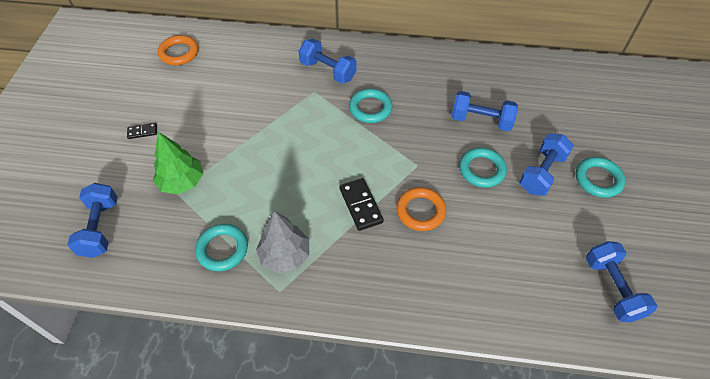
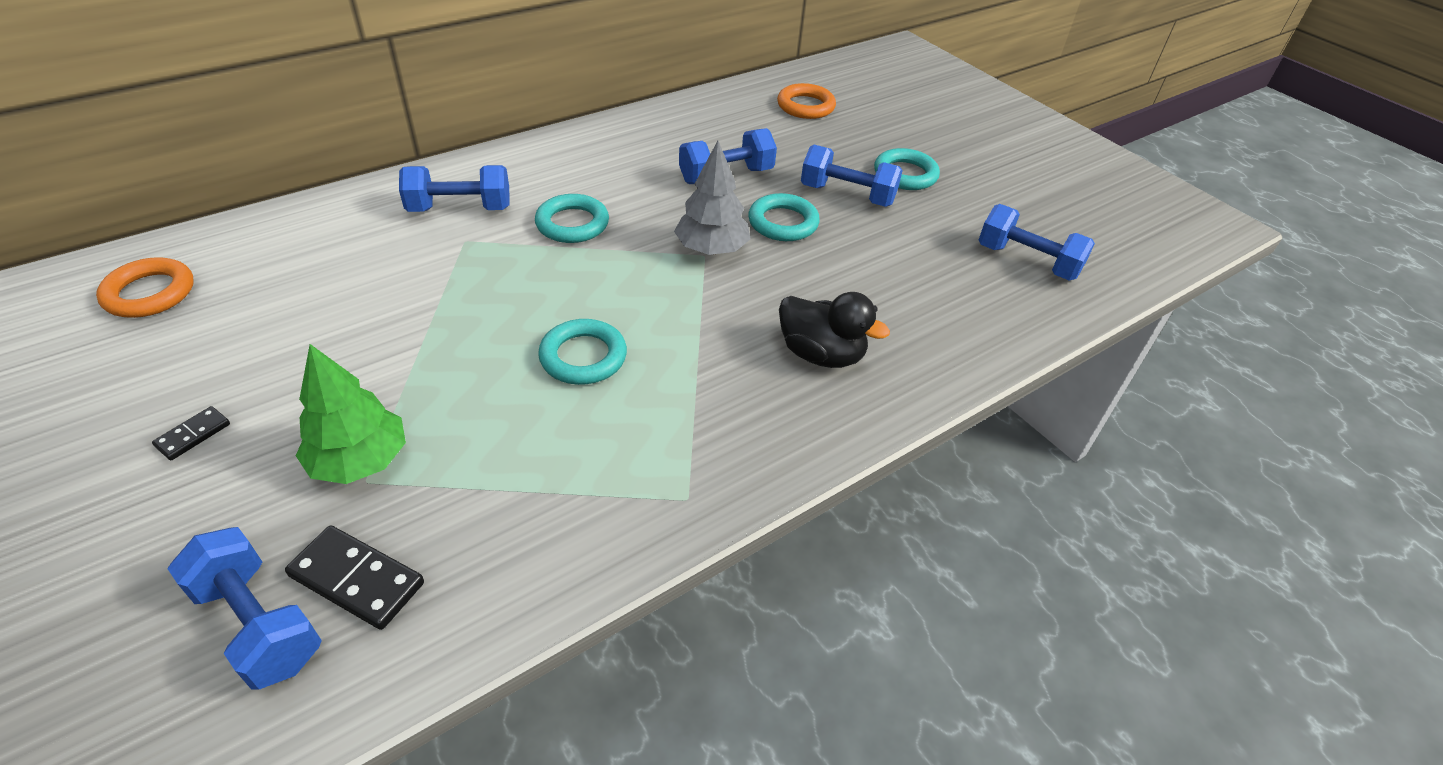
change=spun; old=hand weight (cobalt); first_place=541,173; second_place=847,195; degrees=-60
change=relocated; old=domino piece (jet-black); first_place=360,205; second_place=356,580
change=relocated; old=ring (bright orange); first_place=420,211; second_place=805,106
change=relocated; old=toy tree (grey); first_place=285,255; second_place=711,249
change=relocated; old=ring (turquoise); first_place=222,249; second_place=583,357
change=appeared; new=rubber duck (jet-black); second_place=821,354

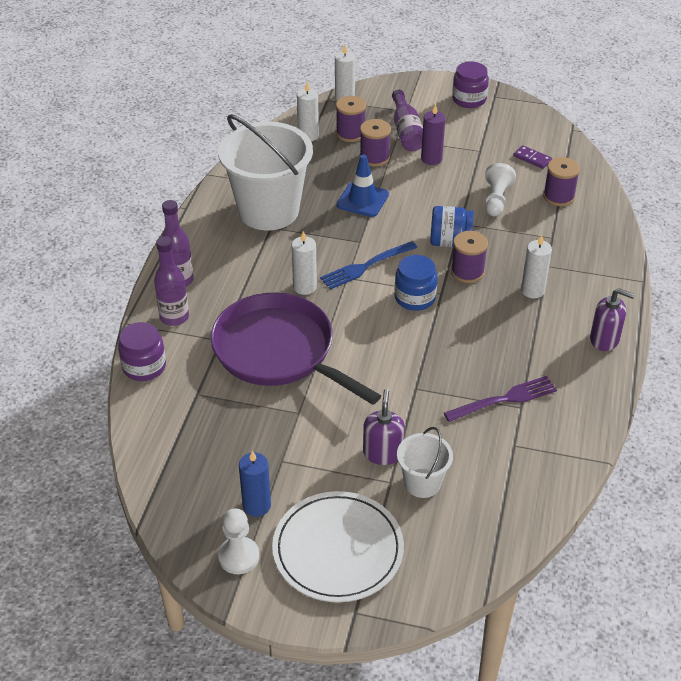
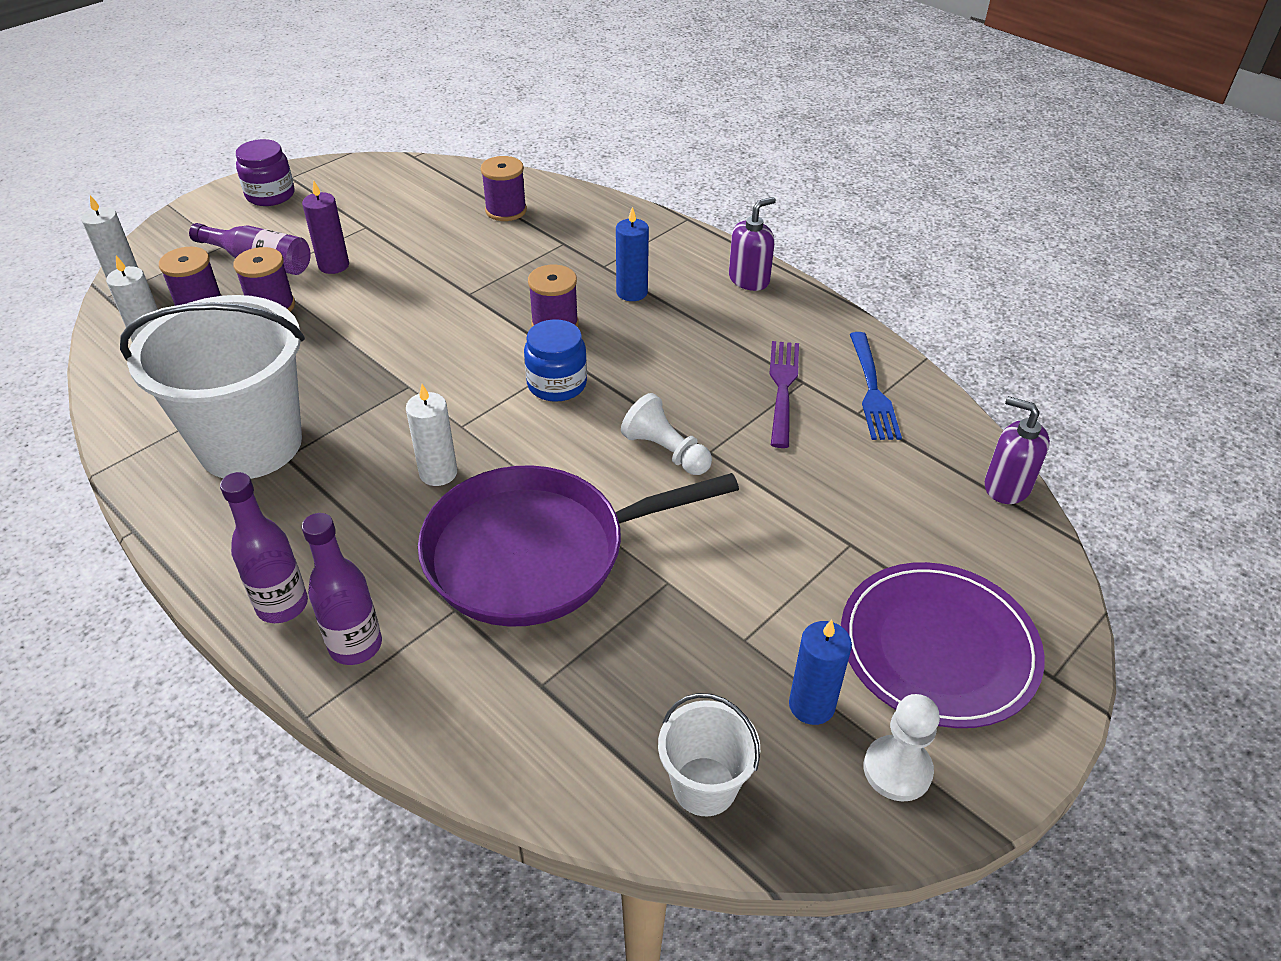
change=missing; old=domino piece (purple); first_place=532,158
change=missing; old=road cone (cobalt); first_place=362,200
change=relocated; old=game pawn (white); first_place=496,199; second_place=666,451
change=missing; old=preserve jar (cobalt); first_place=450,242
change=colour; old=pillar candle (white); new=pillar candle (cobalt); first_place=532,290; second_place=632,292
change=relocated; old=dinner fork (cobalt); first_place=366,266; second_place=872,390
change=missing; old=preserve jar (purple); first_place=144,367
change=relocated; old=pump bottle (purple); first_place=383,453; second_place=1006,486
change=relocated; old=sand bucket (white); first_place=422,483; second_place=704,786
change=colour; old=plate (white); new=plate (purple); first_place=338,549; second_place=938,647

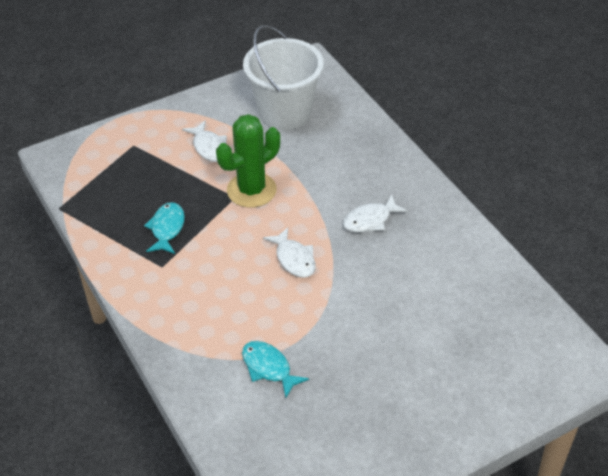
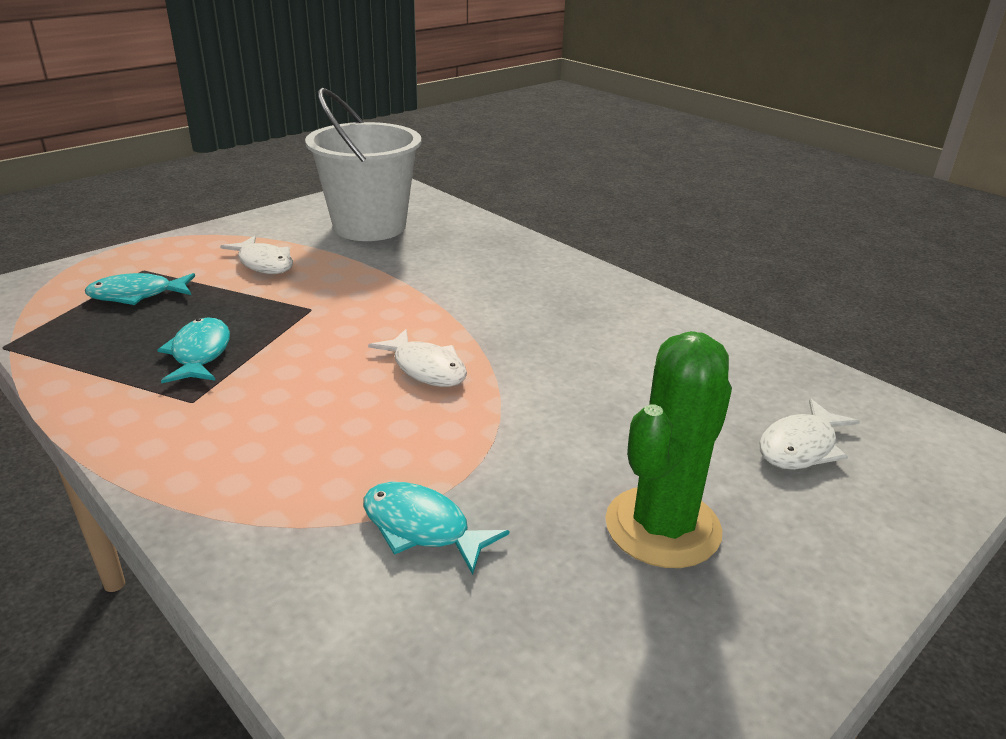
change=relocated; old=prickly plant (green); first_place=251,190; second_place=662,527
change=relocated; old=fish figure (white); first_place=370,220; second_place=800,447
change=appeared; new=fish figure (turquoise); second_place=137,295

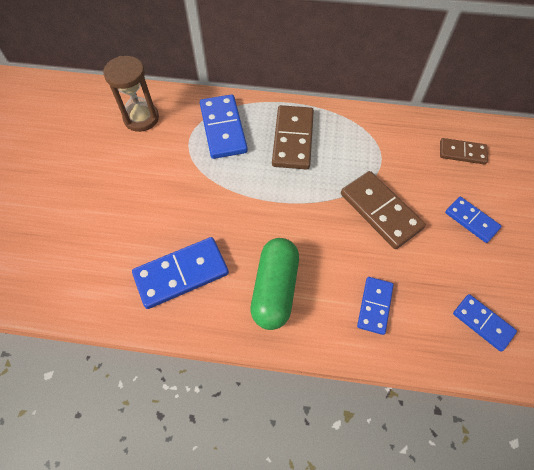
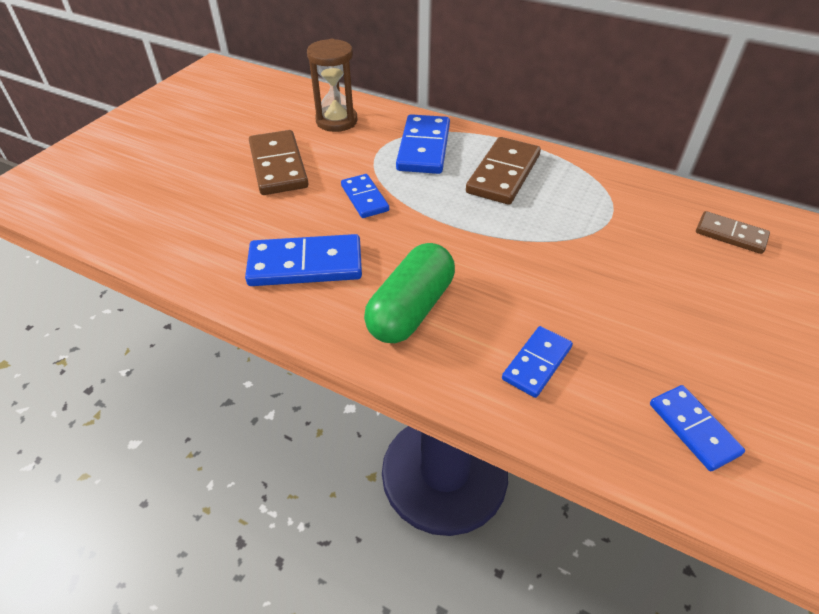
change=relocated; old=domino piece (dark brown); first_place=380,211; second_place=278,166
change=relocated; old=domino piece (cobalt); first_place=471,220; second_place=364,198

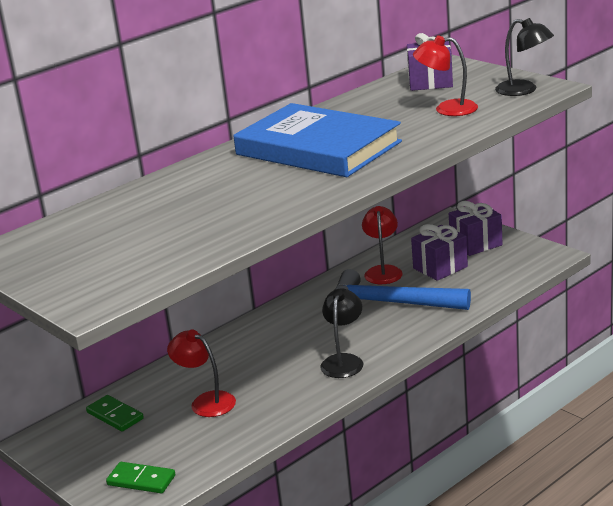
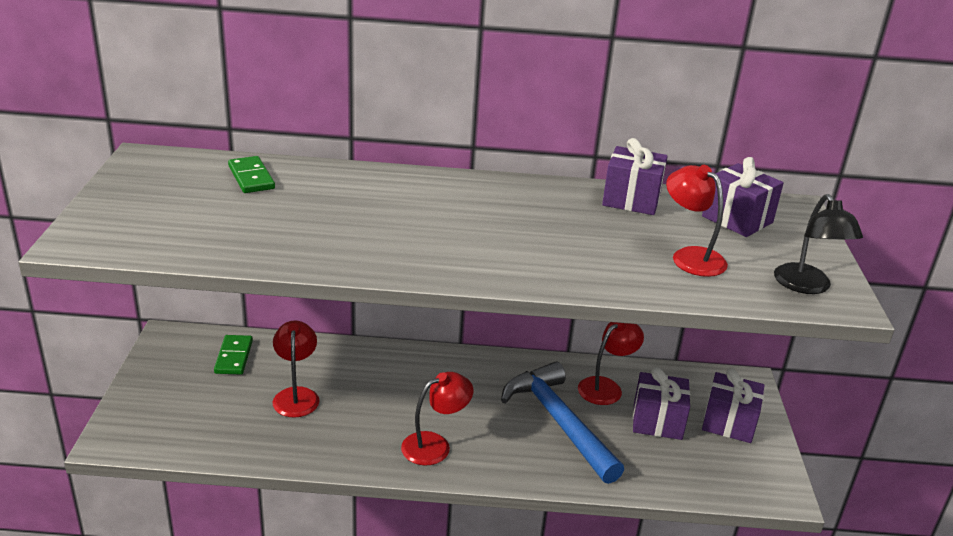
change=missing; old=hardback (cobalt); first_place=318,148
change=colour; old=reading lamp (jet-black); new=reading lamp (scarlet); first_place=344,361; second_place=435,445
change=relocated; old=domino piece (green); first_place=141,480; second_place=251,177
change=appeared; new=gift (purple); second_place=631,200

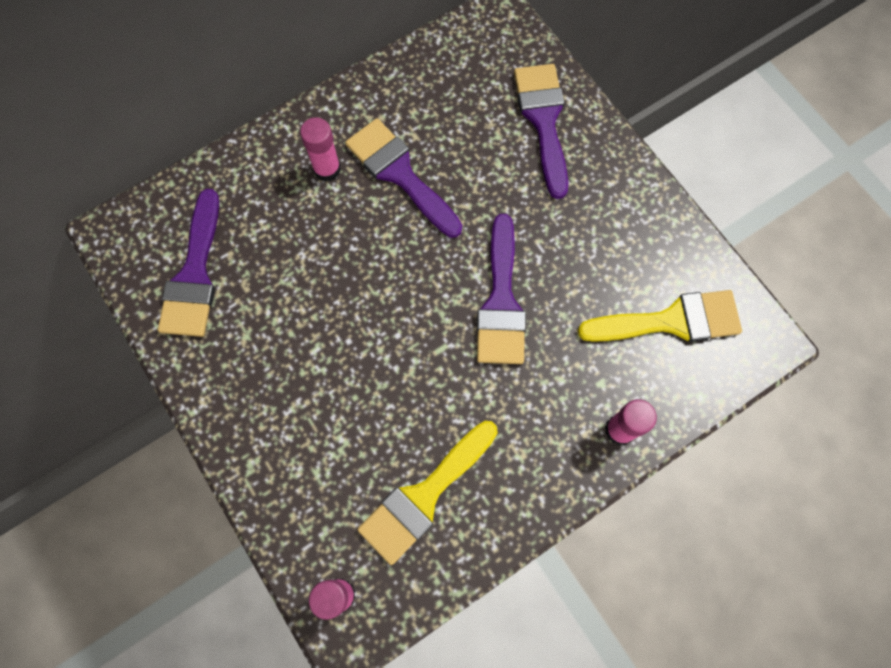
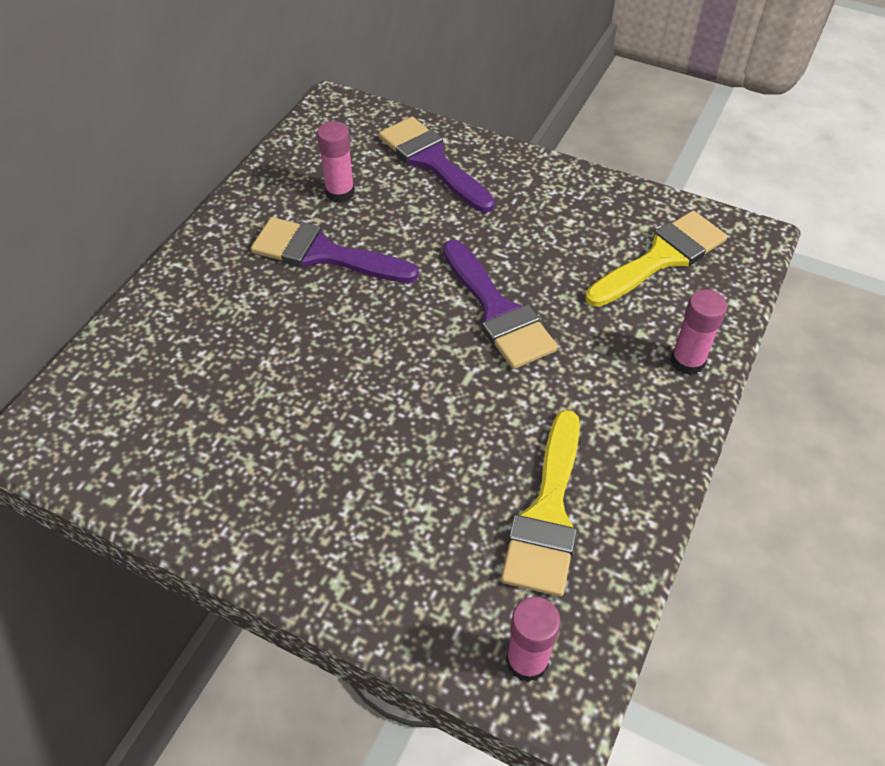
change=relocated; old=stick of glue (rosy); first_place=327,169; second_place=340,192
change=missing; old=paintbrush (purple); first_place=195,275

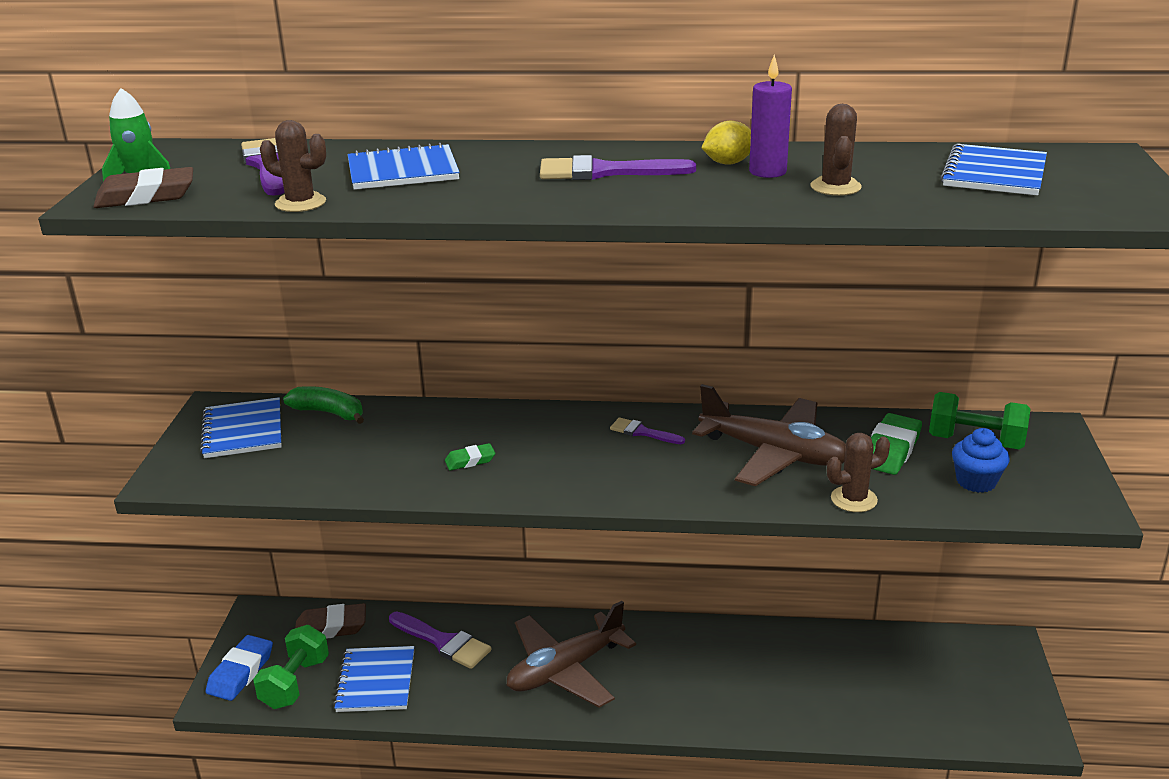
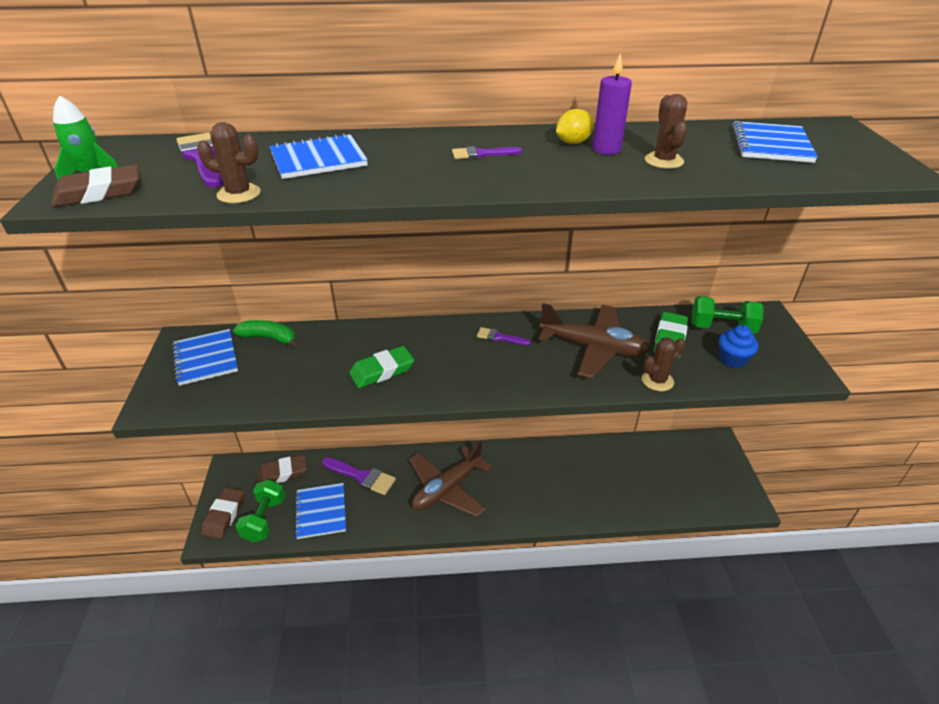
change=size; old=paintbrush (purple); first_place=604,172; second_place=481,154; factor=0.57
change=size; old=pencil eraser (green); first_place=470,461; second_place=382,371; factor=1.75
change=colour; old=pencil eraser (cobalt); new=pencil eraser (dark brown); first_place=241,672; second_place=224,515

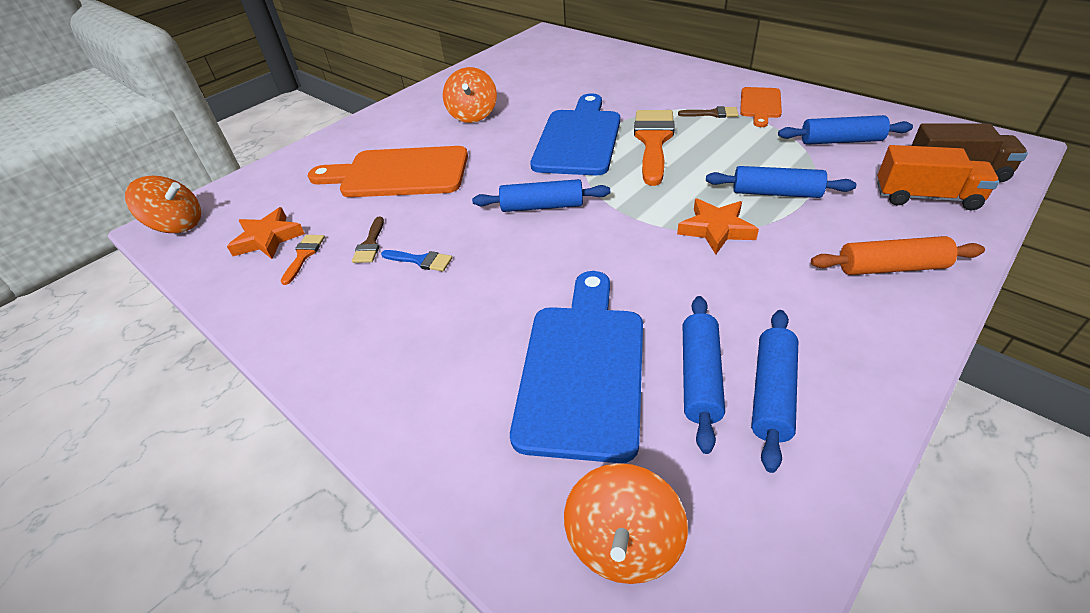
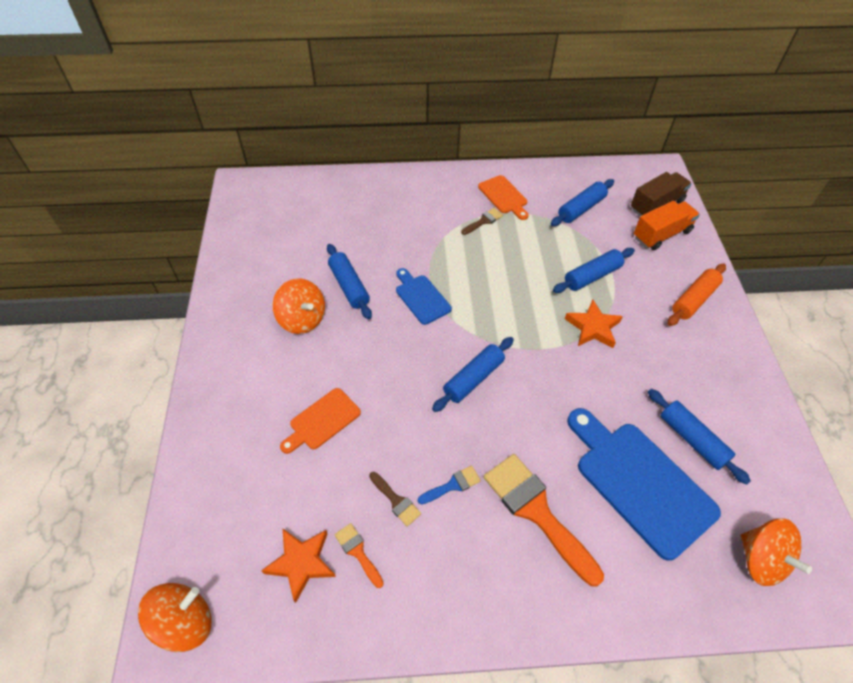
change=size; old=chopping board (cobalt); first_place=578,139; second_place=421,297; factor=0.53
change=relocated; old=paintbrush (bright orange); first_place=653,141; second_place=536,511
change=size; old=chopping board (bright orange); first_place=398,173; second_place=322,421; factor=0.53
change=relocated; old=rolling pin (cobalt); first_place=771,393; second_place=349,286

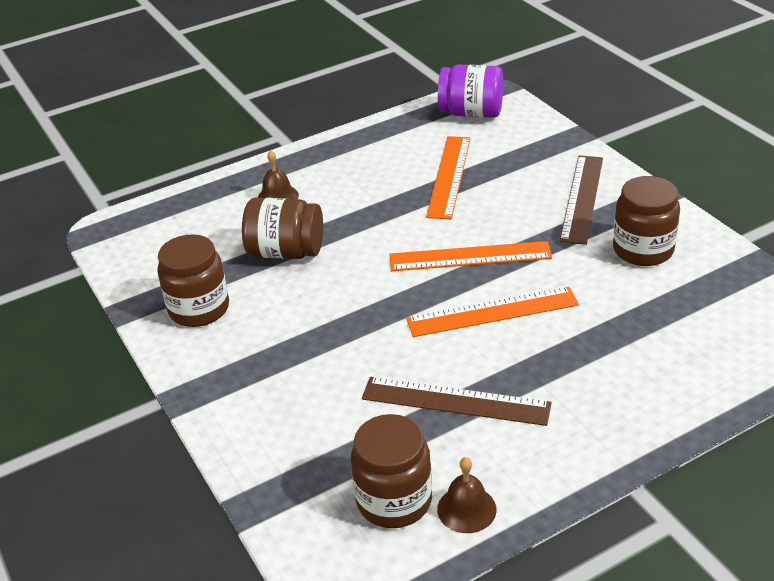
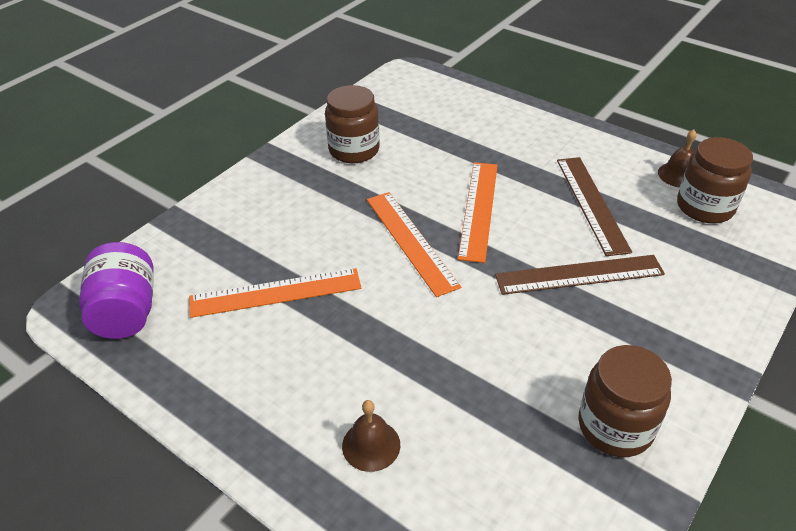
change=relocated; old=straightedge (dark brown); first_place=582,198; second_place=579,274
change=missing; old=preserve jar (dark brown); first_place=286,252
change=spun; old=straightedge (bright orange); first_place=492,312; second_place=479,209; degrees=45

